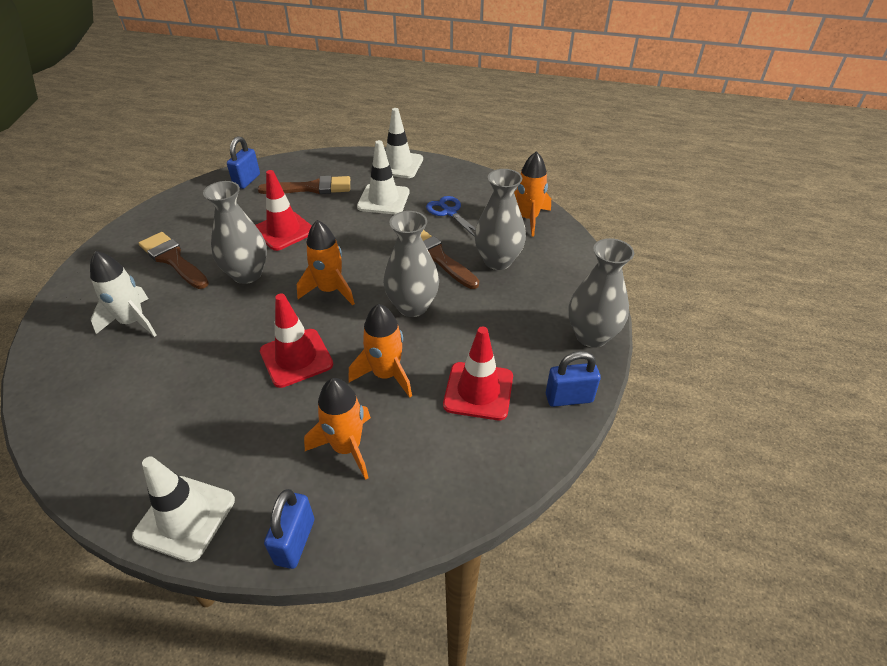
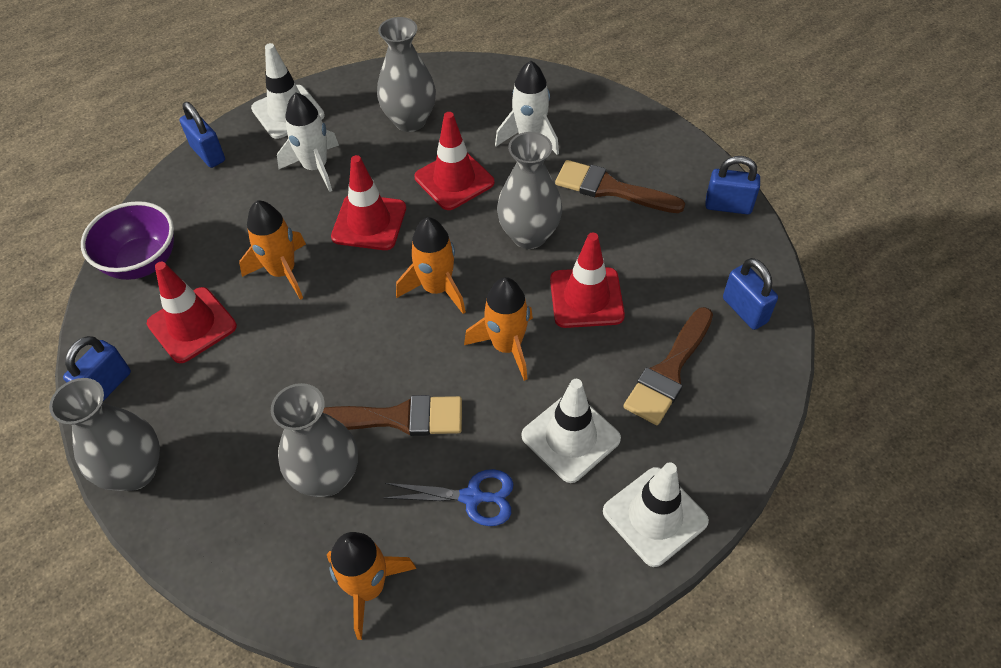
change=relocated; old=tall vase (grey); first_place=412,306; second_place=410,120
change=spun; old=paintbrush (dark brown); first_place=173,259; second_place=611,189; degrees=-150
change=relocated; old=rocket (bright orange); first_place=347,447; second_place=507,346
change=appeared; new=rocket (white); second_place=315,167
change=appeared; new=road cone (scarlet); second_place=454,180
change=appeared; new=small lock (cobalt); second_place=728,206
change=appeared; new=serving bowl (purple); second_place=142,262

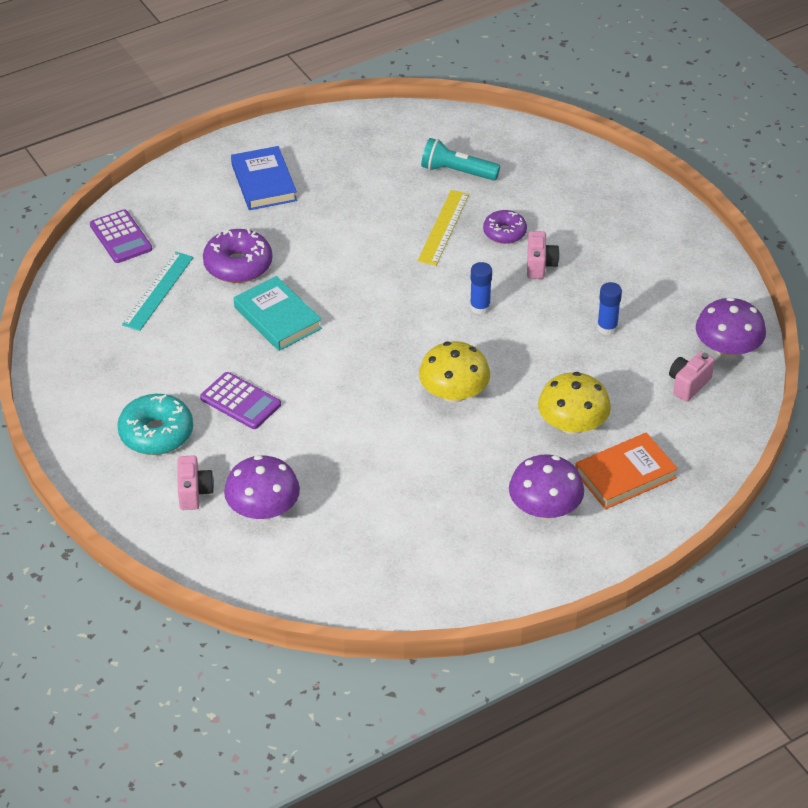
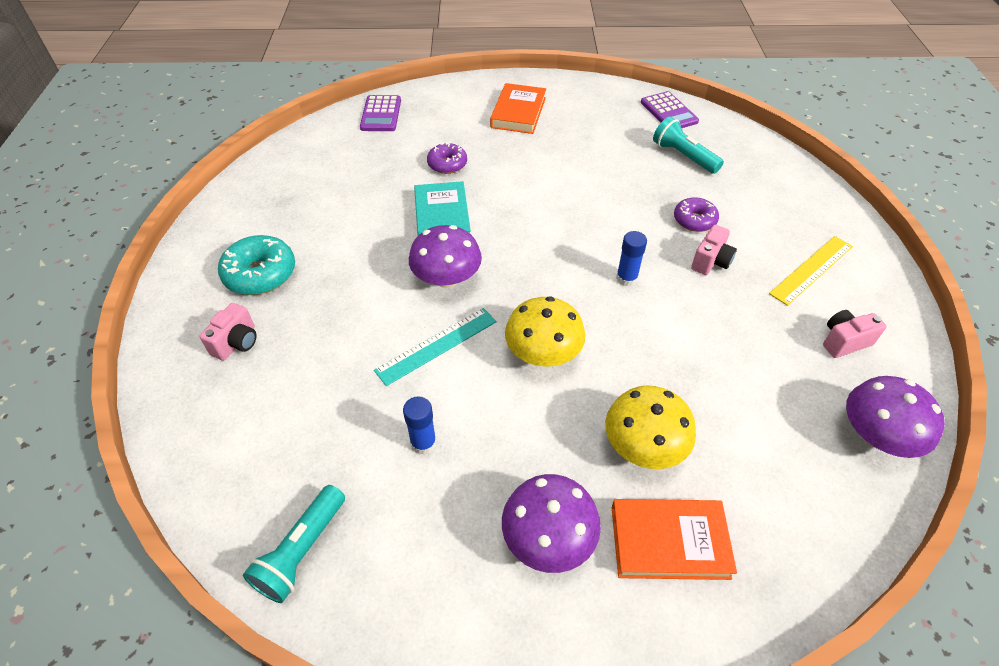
change=colour; old=hardback (cobalt); new=hardback (bright orange); first_place=264,182; second_place=518,112
change=relocated; old=straightedge (bright yellow); first_place=443,227; second_place=811,270
change=size; old=donut (purple); first_place=238,265; second_place=447,164; factor=0.64
change=relocated; old=straightedge (turquoise); first_place=158,291; second_place=436,345
change=relocated; old=stick of glue (cobalt); first_place=607,327; second_place=423,443
change=relocated; old=compact camera (rosy); first_place=688,384; second_place=844,342
change=relocated; old=pocket calculator (purple); first_place=240,401; second_place=668,112
change=relocated; old=fungus (purple); first_place=263,509; second_place=446,278
change=appeared; new=pocket torch (turquoise); second_place=302,551

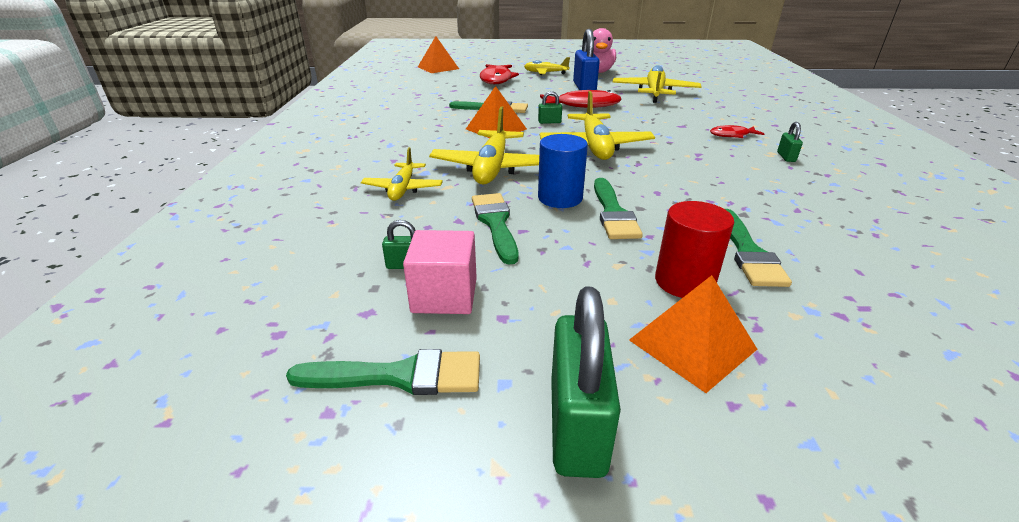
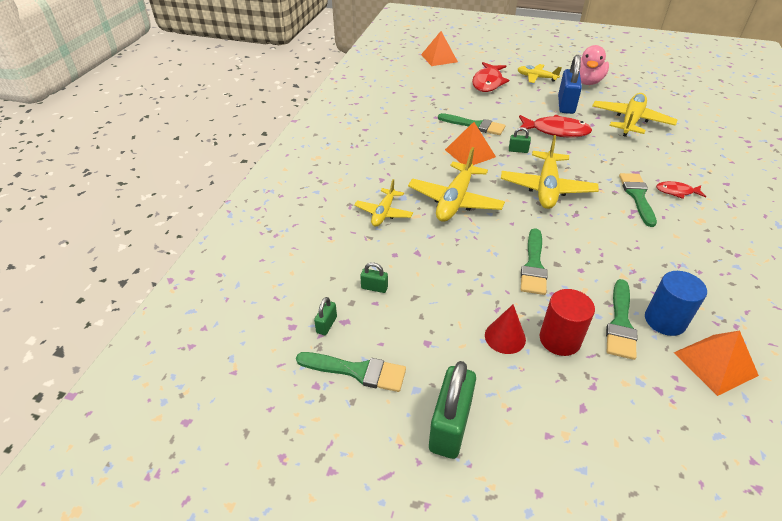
change=relocated; old=small lock (green); first_place=786,157; second_place=326,325
change=relocated; old=cylinder shape (cobalt); first_place=560,198; second_place=665,320
change=relocated; old=paintbrush (green); first_place=495,223; second_place=637,196
change=missing; old=block (rosy); first_place=444,295
change=relocated; old=solid pyramid (bright orange); first_place=692,344; second_place=715,363
change=appeared; new=cone (scarlet); second_place=505,337

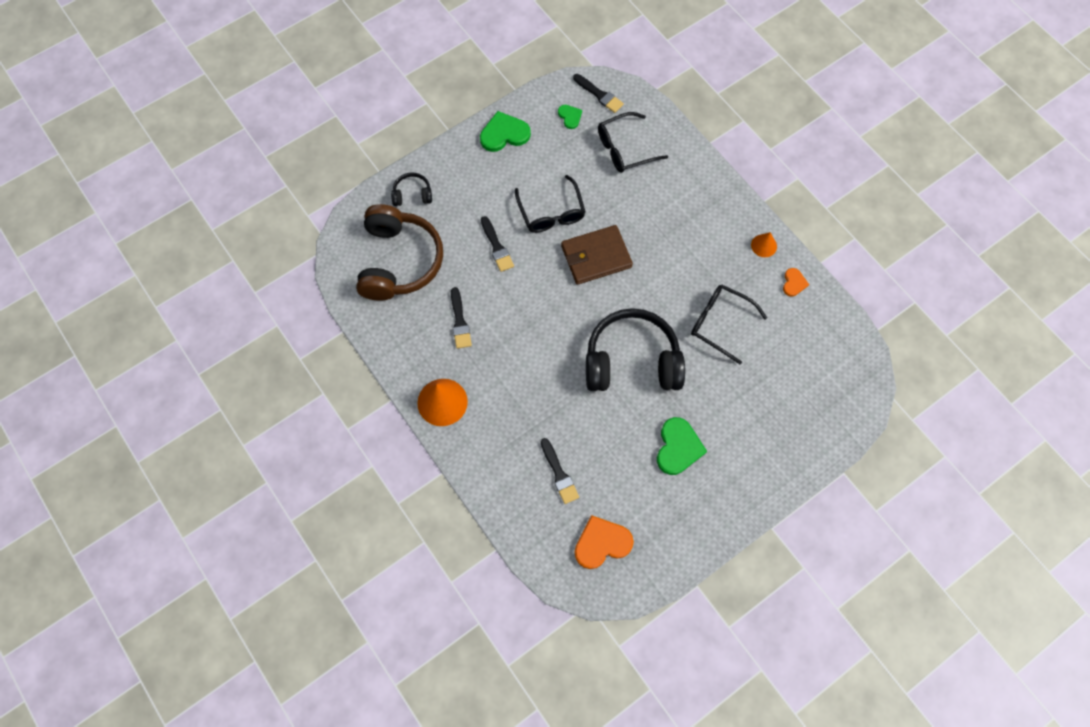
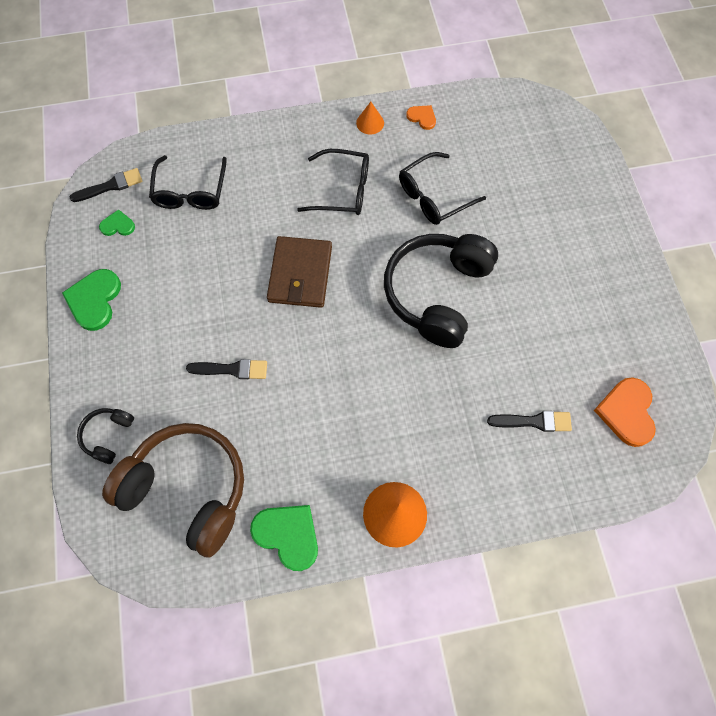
change=relocated; old=spectacles (jet-black); first_place=551,212; second_place=342,190
change=missing; old=paintbrush (jet-black); first_place=460,322
change=relocated; old=heart shape (green); first_place=678,447; second_place=288,535

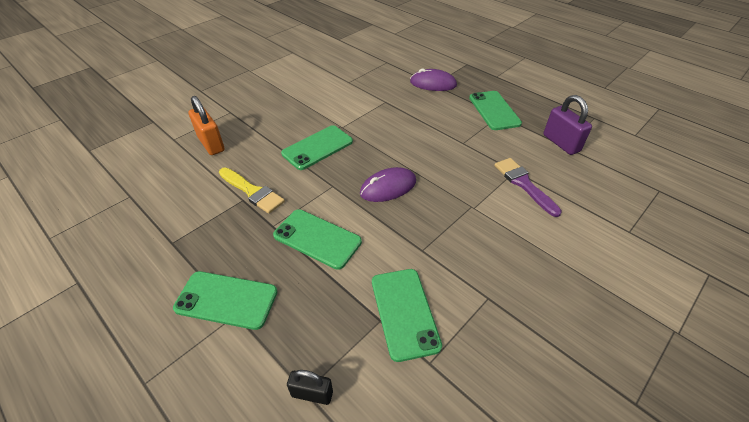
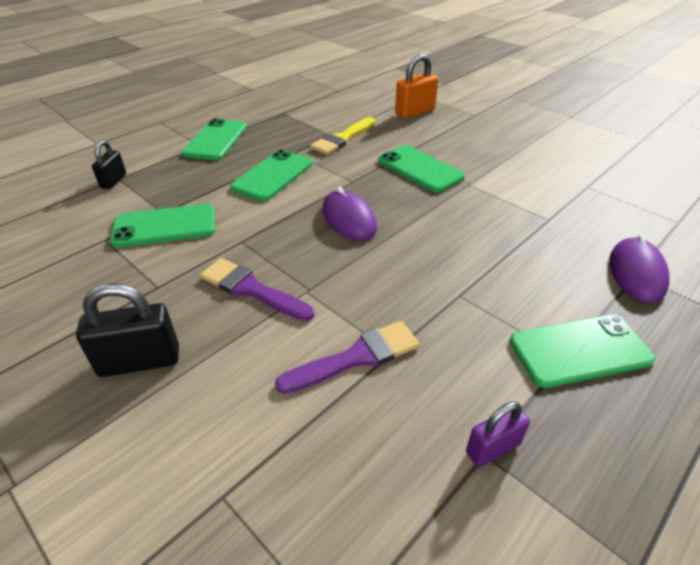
change=size; old=small lock (purple); first_place=561,143; second_place=492,448; factor=0.62
change=appeared; new=paintbrush (purple); second_place=252,289
change=appeared; new=small lock (jet-black); second_place=139,361

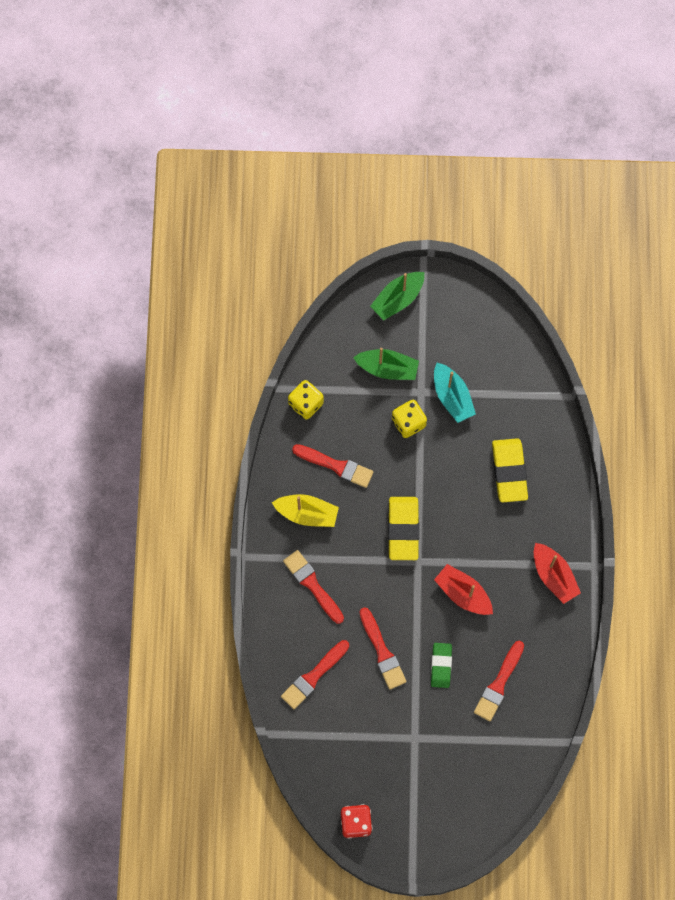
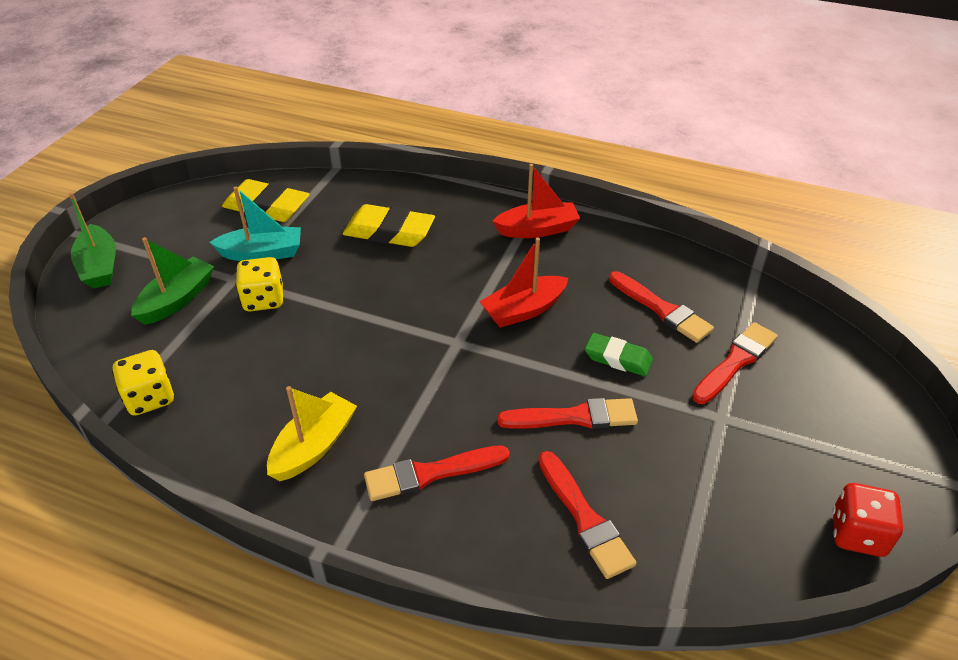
change=relocated; old=paintbrush (scarlet); first_place=336,466; second_place=735,361
change=relocated; old=pencil eraser (bright yellow); first_place=403,529; second_place=267,207

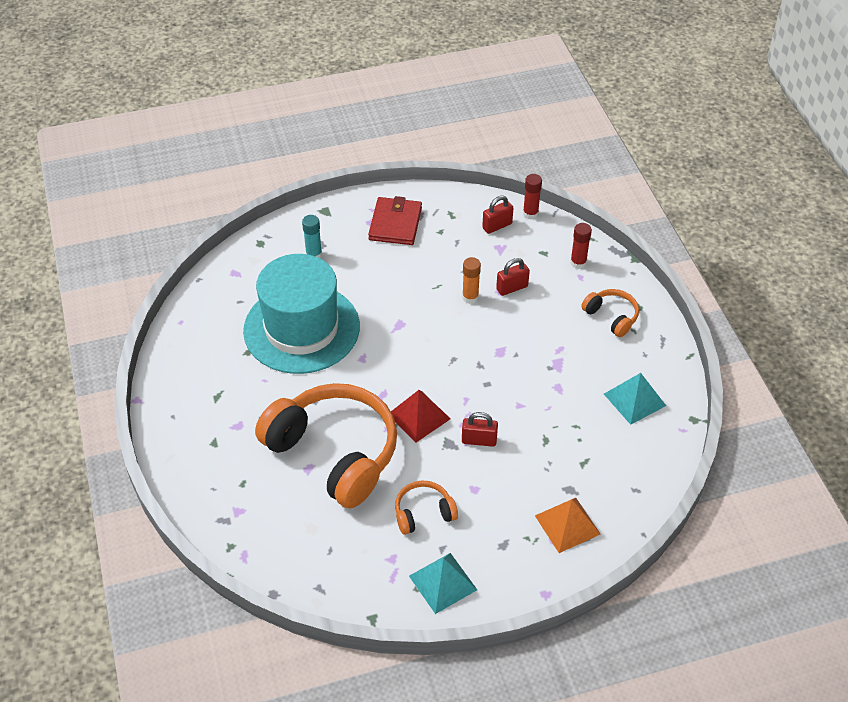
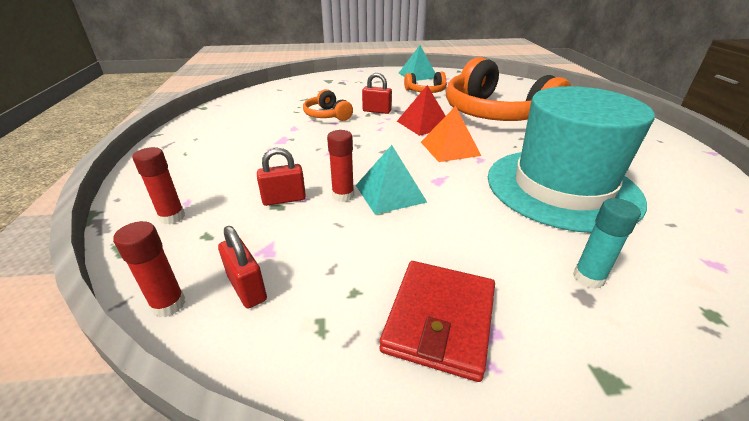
change=spun; old=small lock (scarlet); first_place=497,226; second_place=247,288; degrees=75
change=colour; old=stick of glue (bright orange); new=stick of glue (scarlet); first_place=470,297; second_place=343,195
change=relocated; old=headset (bright orange); first_place=611,317; second_place=327,115
change=relocated; old=solid pyramid (turquoise); first_place=634,399; second_place=390,193
change=relocated; old=solid pyramid (bright orange); first_place=567,524; second_place=449,148

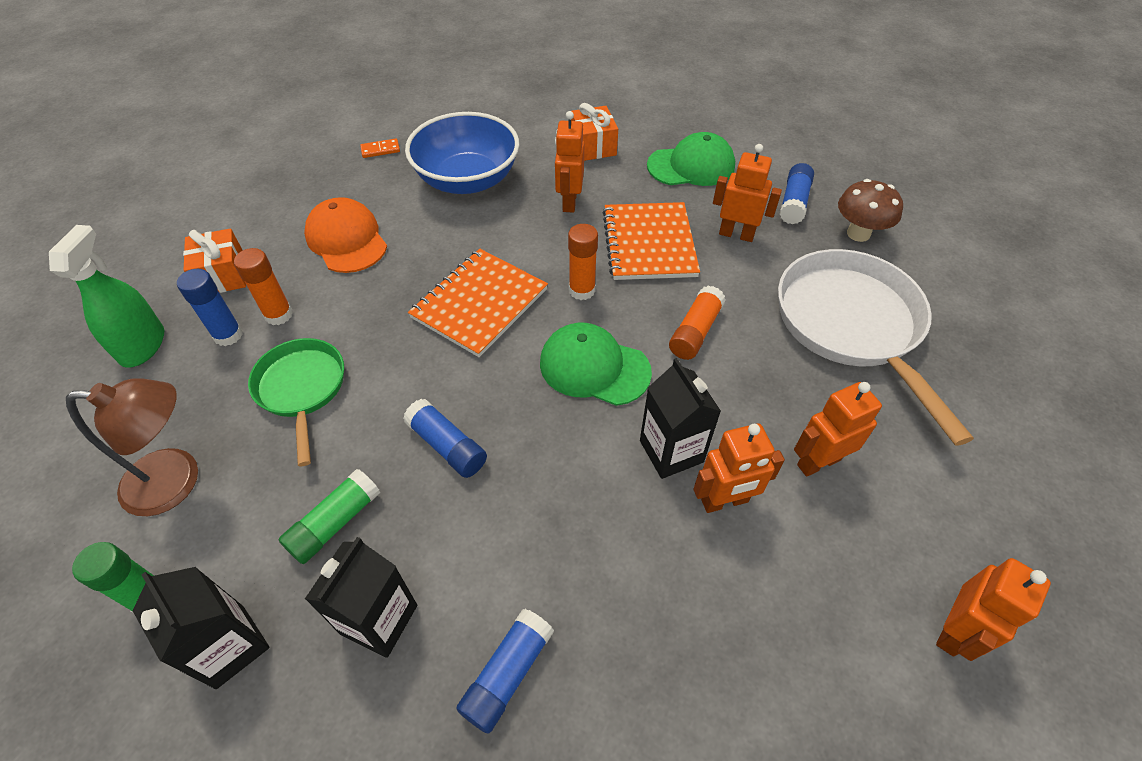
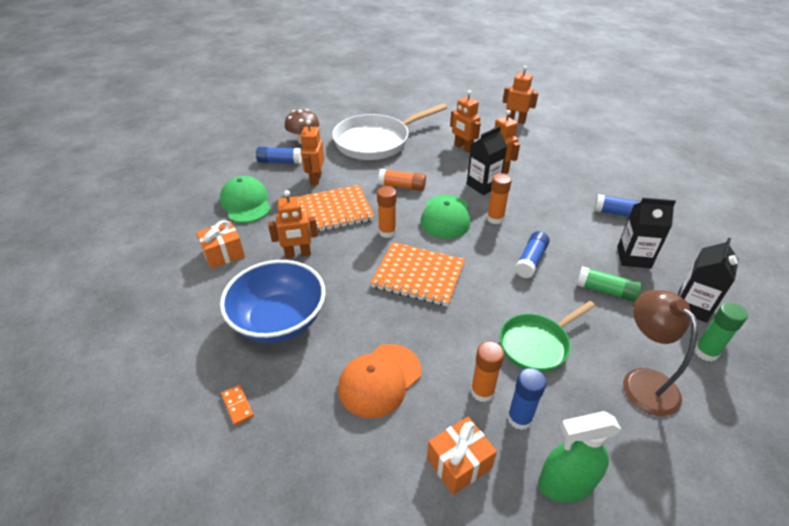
change=appeared; new=stick of glue (bright orange); second_place=495,218

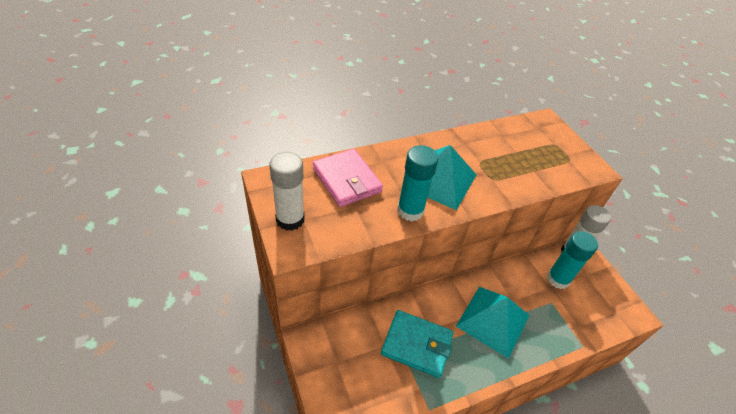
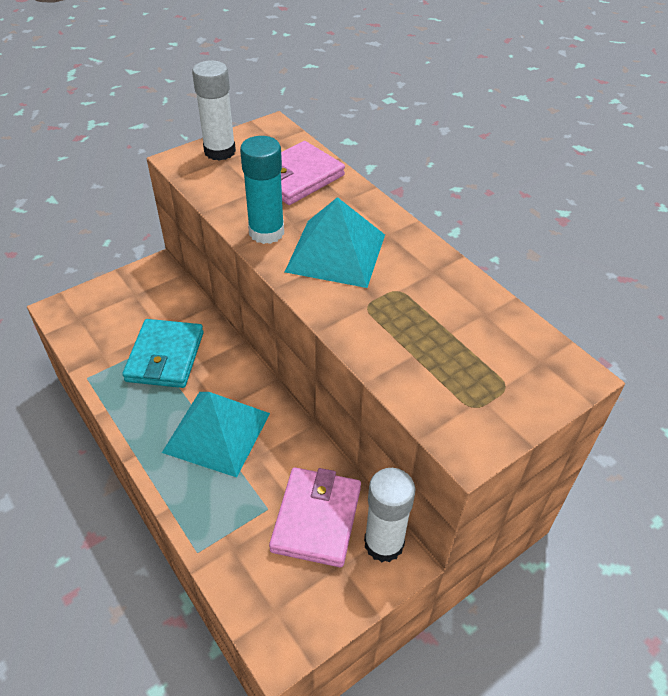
change=exchanged; old=stick of glue (turquoise); new=billfold (rosy); first_place=558,279; second_place=316,519

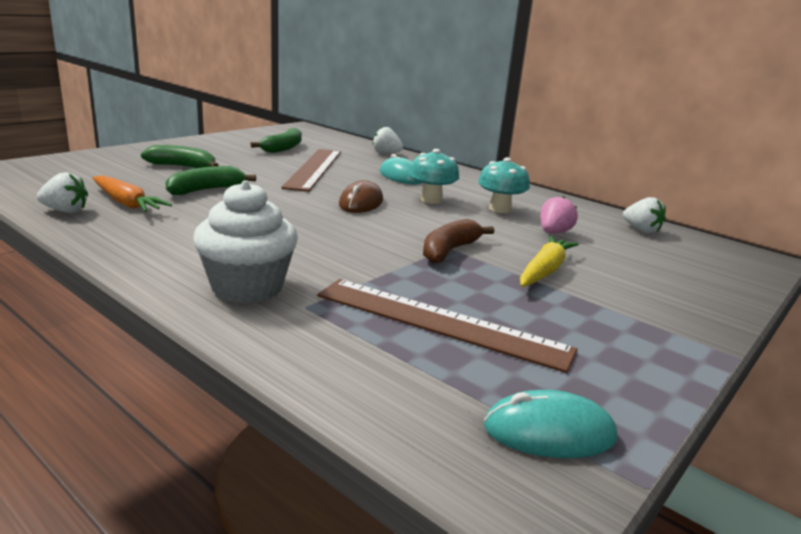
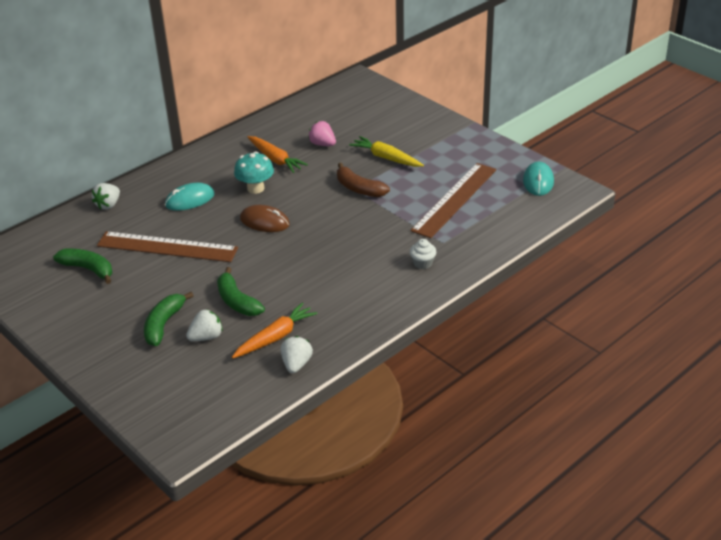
change=exchanged; old=fungus (turquoise); new=carrot (bright orange); first_place=500,209; second_place=275,159
change=size; old=fairy cake (white); first_place=247,287; second_place=422,263; factor=0.47
change=relocated; old=toy strawberry (white); first_place=641,230; second_place=206,337

